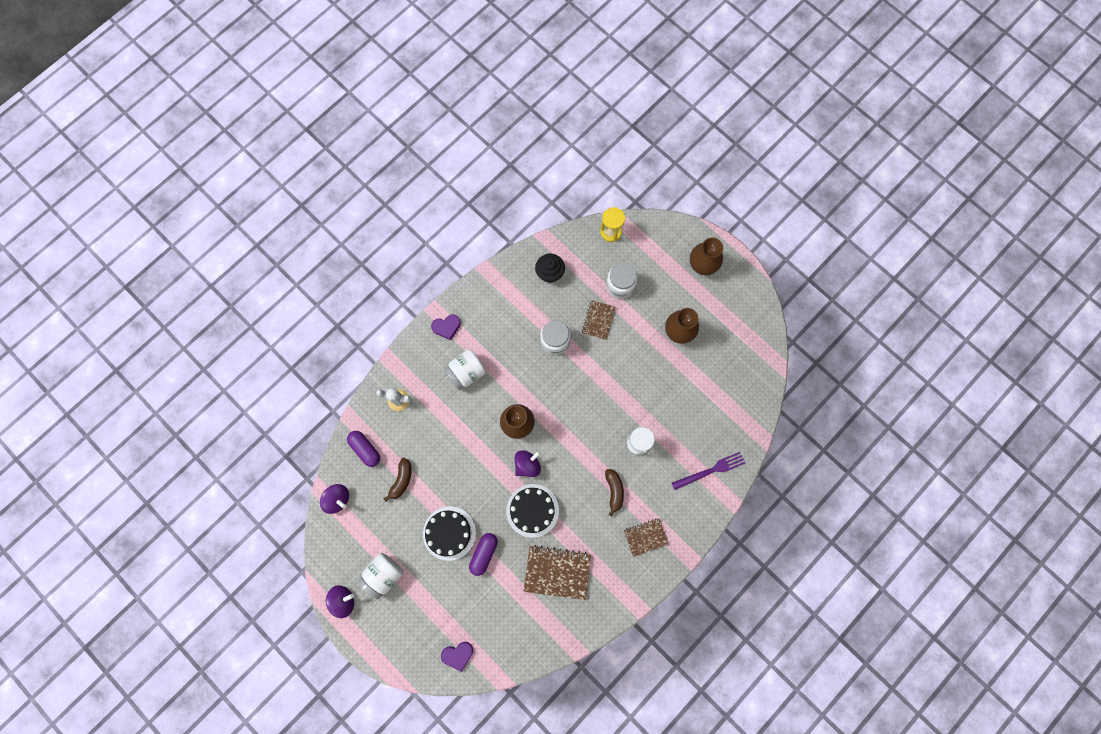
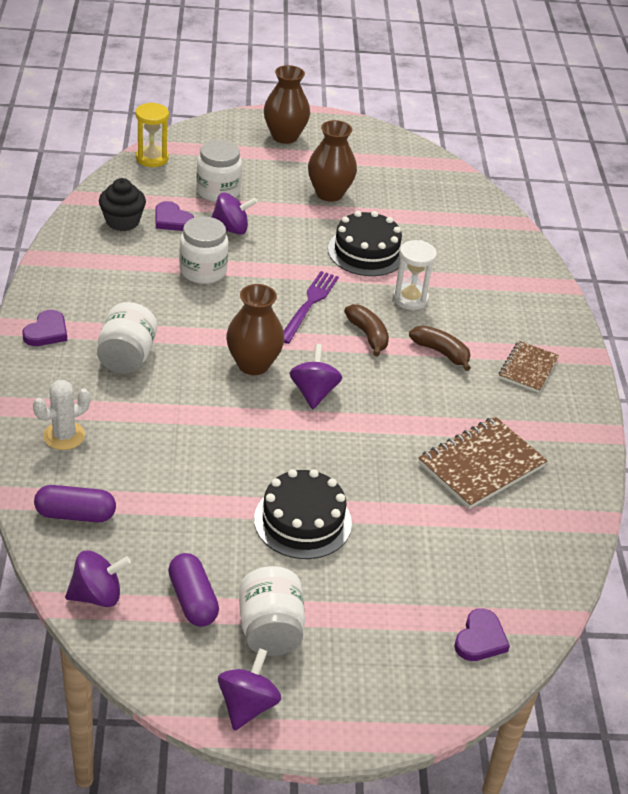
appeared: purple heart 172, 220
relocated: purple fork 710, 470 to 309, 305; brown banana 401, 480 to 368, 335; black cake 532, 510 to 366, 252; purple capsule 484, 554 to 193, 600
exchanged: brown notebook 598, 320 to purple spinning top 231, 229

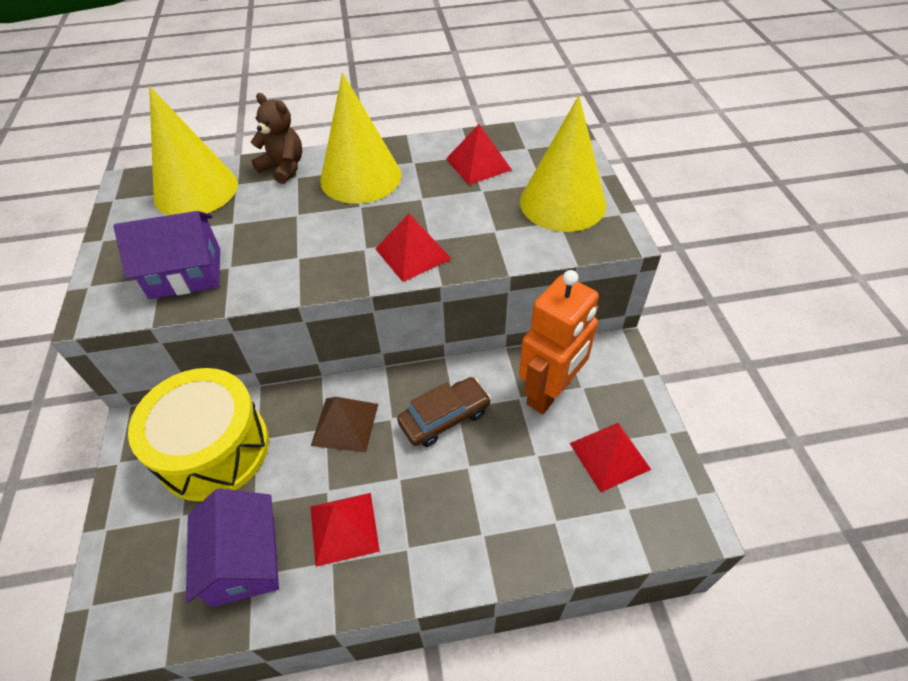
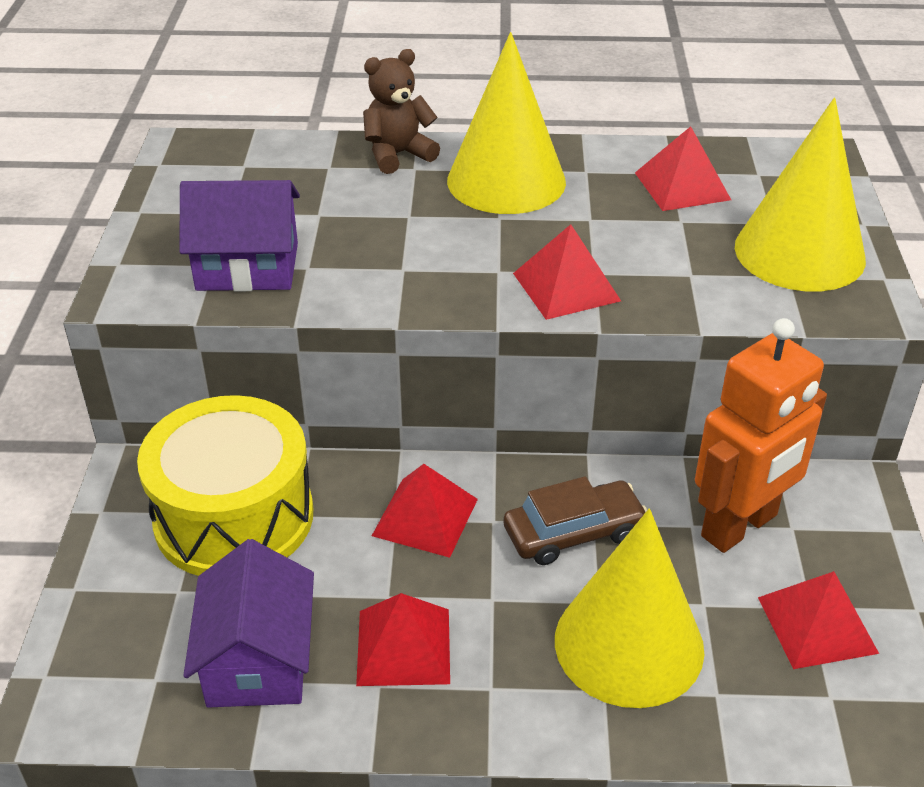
relocated: yellow cone 196, 190 to 629, 644
colour: brown pyramid 345, 424 to red pyramid 425, 517
spun: brown teddy bear 284, 168 = 398, 155 75 degrees counterclockwise

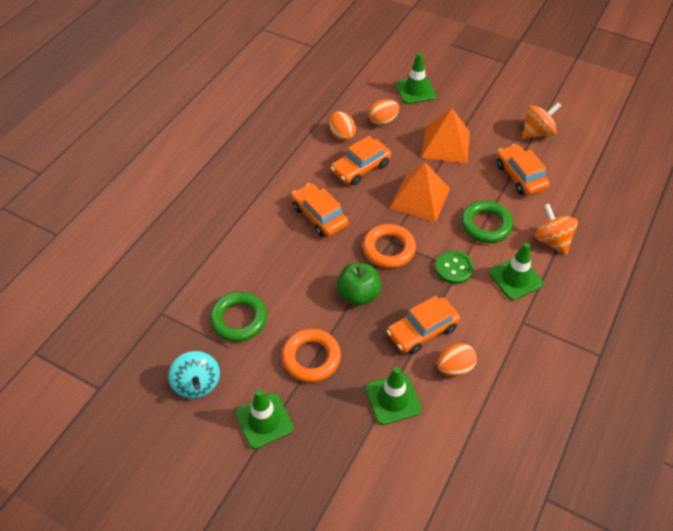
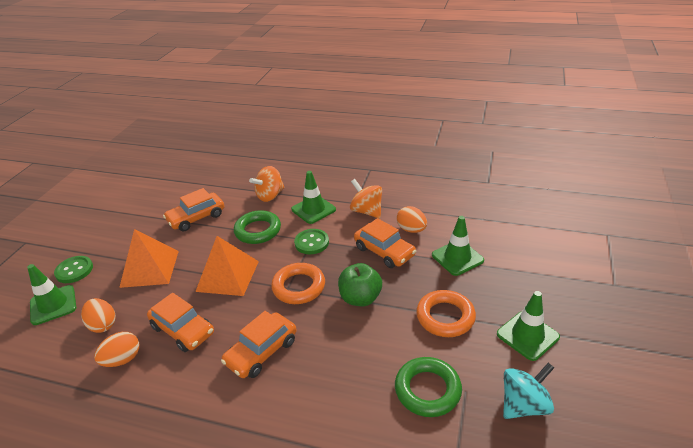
appeared: green button 74, 270
relocated: orange spinning top 537, 133 to 366, 211

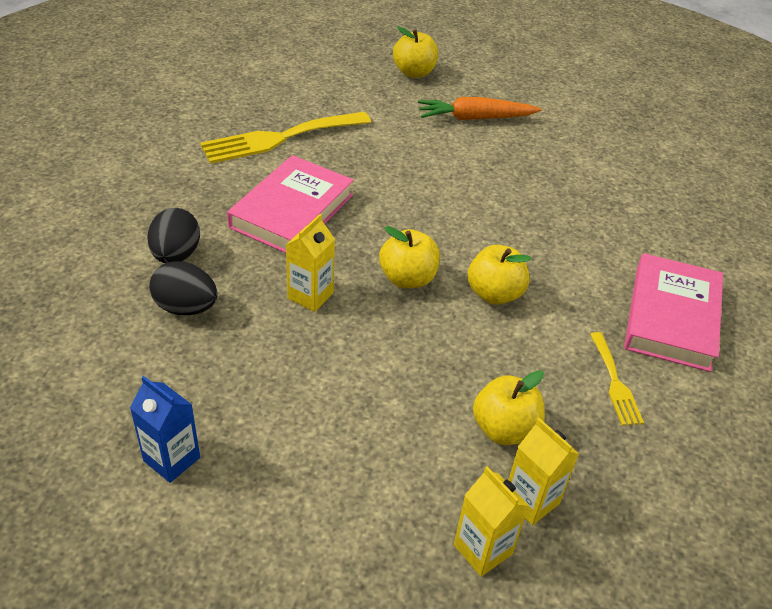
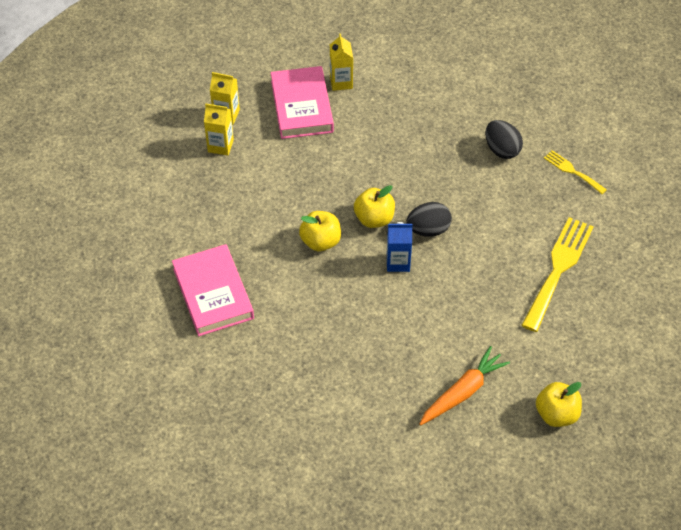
missing: yellow apple 504, 429
relocated: pink book 292, 211 to 302, 106; yellow carton 310, 295 to 341, 82; black egg 186, 308 to 428, 230; yellow fork 615, 383 to 572, 171; blue carton 172, 459 to 398, 262

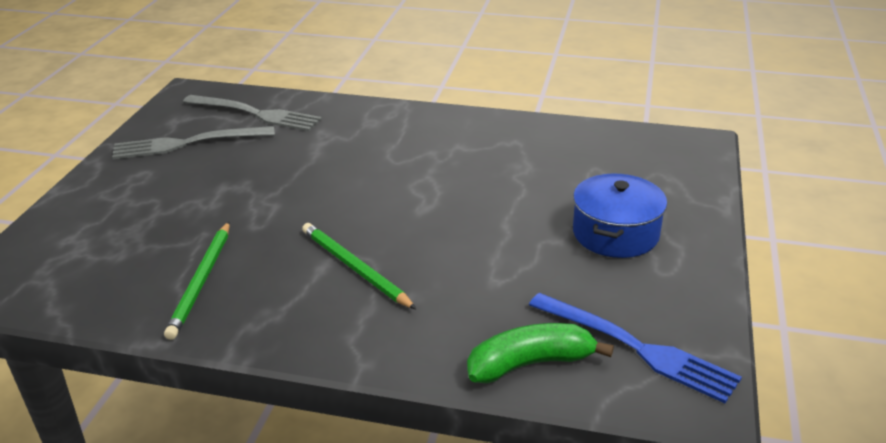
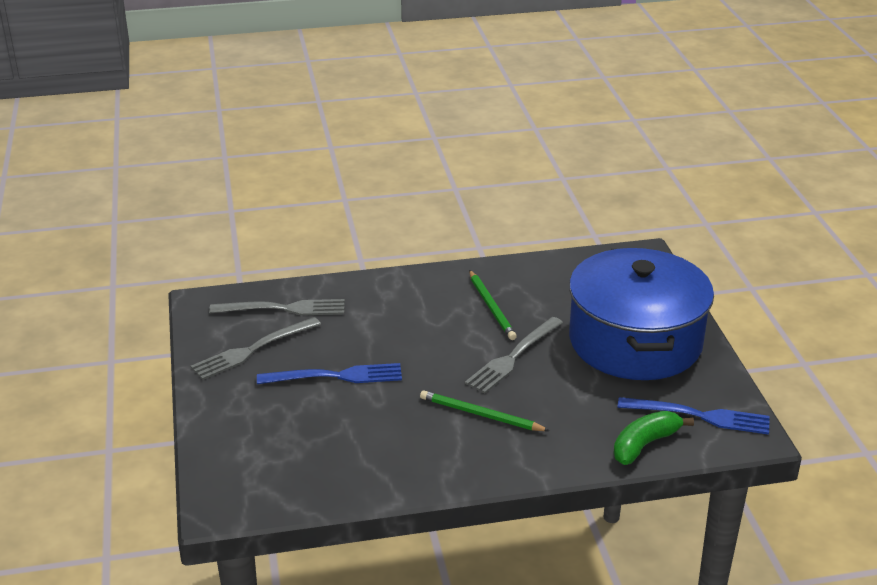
appeared: grey fork 513, 357; blue fork 336, 376
relocated: green pencil 201, 281 to 491, 307
size: blue pot 615, 233 = 635, 341 x2.09

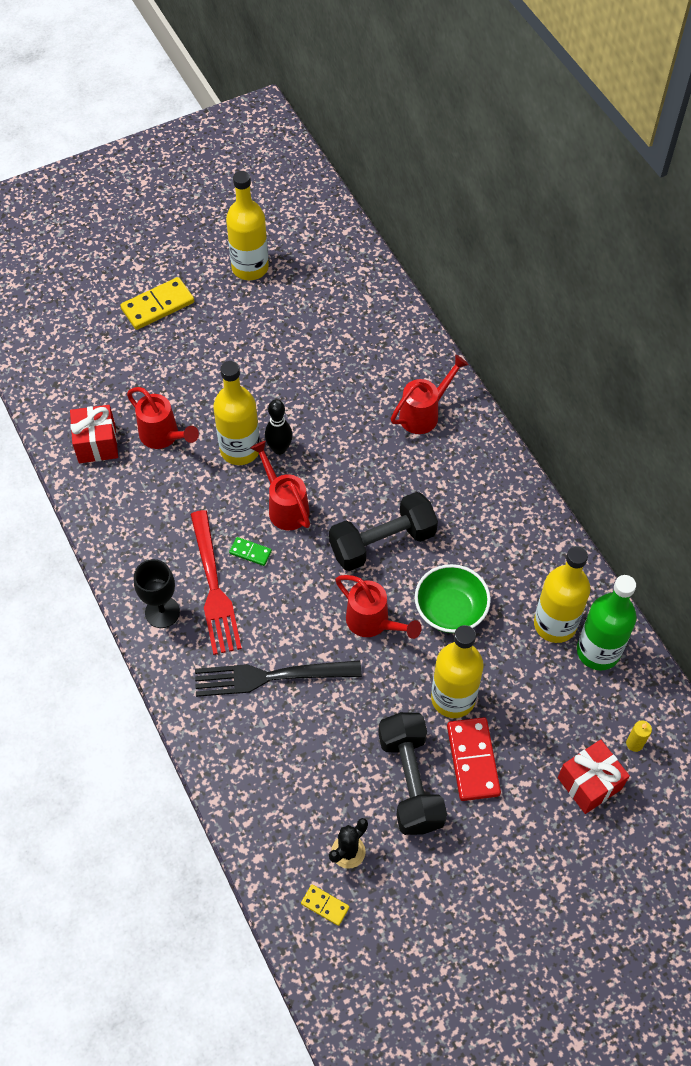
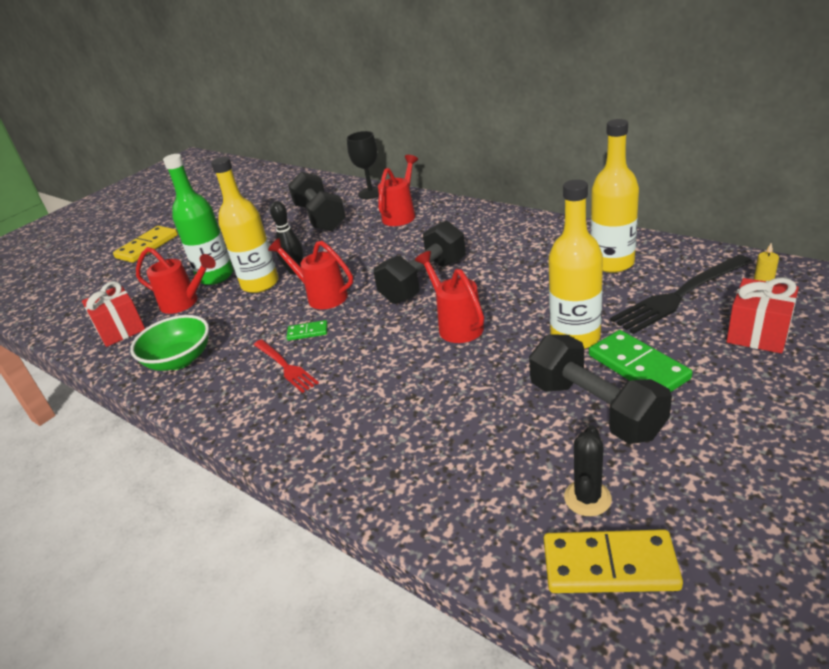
missing: yellow bottle 250, 268
appeared: black dumbbell 320, 217
relocated: black goblet 162, 612 to 371, 193; green bowl 450, 610 to 179, 360; green bottle 598, 651 to 215, 276; black fork 269, 677 to 679, 296
colour: red domino 473, 760 to green domino 638, 367
spun: red watering can 373, 622 = 456, 325 135 degrees counterclockwise
size: red fork 214, 588 = 286, 367 x0.61; yellow domino 325, 905 = 609, 565 x1.94

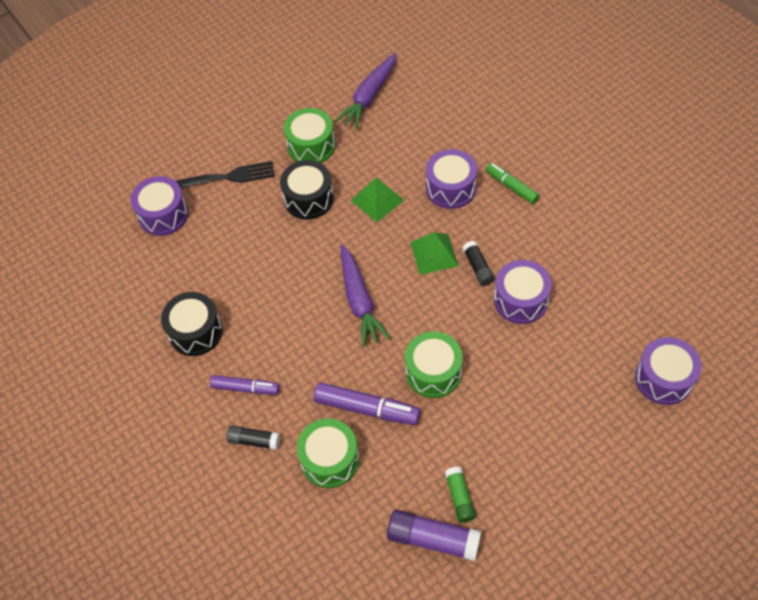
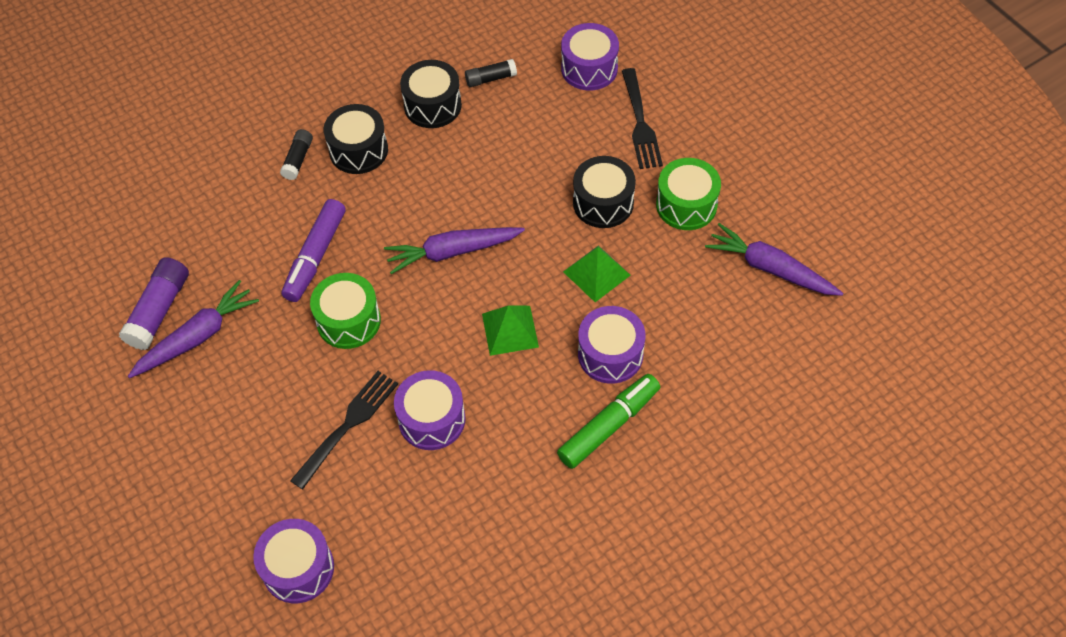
missing: green drum 330, 460
appeared: black fork 347, 426
relocated: black glue stick 478, 267 to 491, 78
exchanged: purple marker 245, 388 to black drum 358, 150; green glue stick 459, 497 to purple carrot 197, 337
size: green marker 511, 186 = 609, 426 x1.52

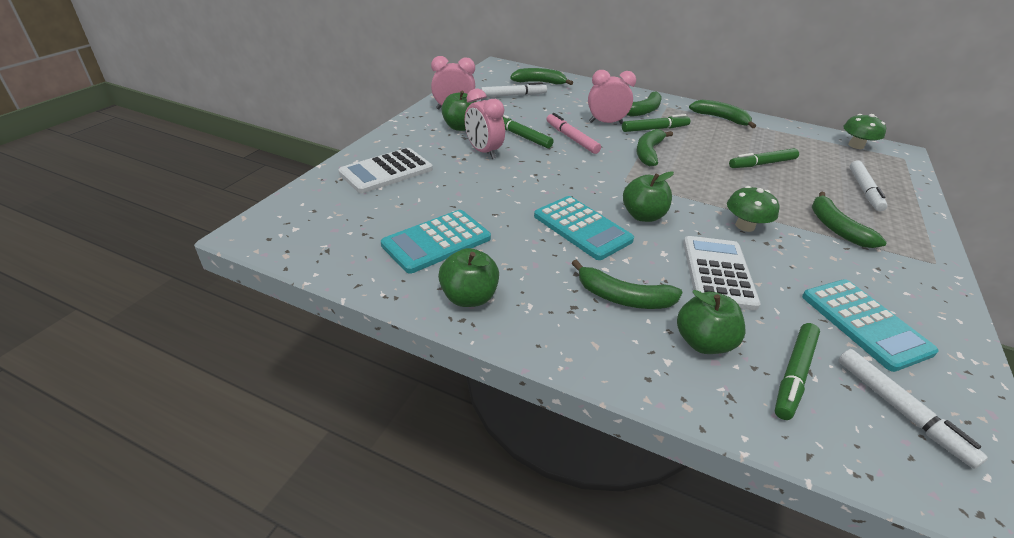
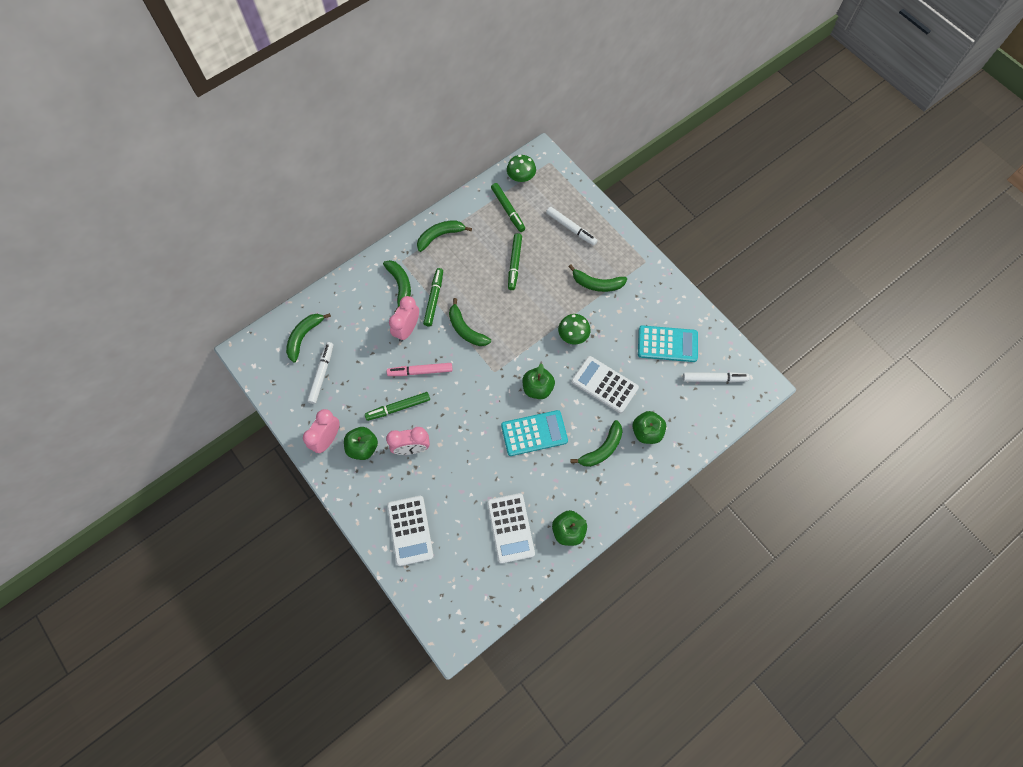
relocated: green marker 793, 374 to 508, 210
colour: turquoise calculator 436, 241 to white calculator 510, 528

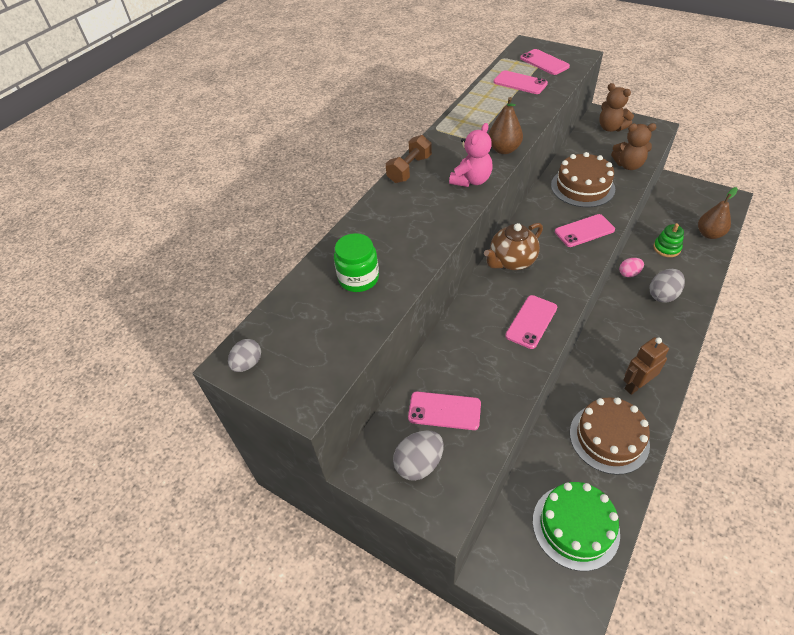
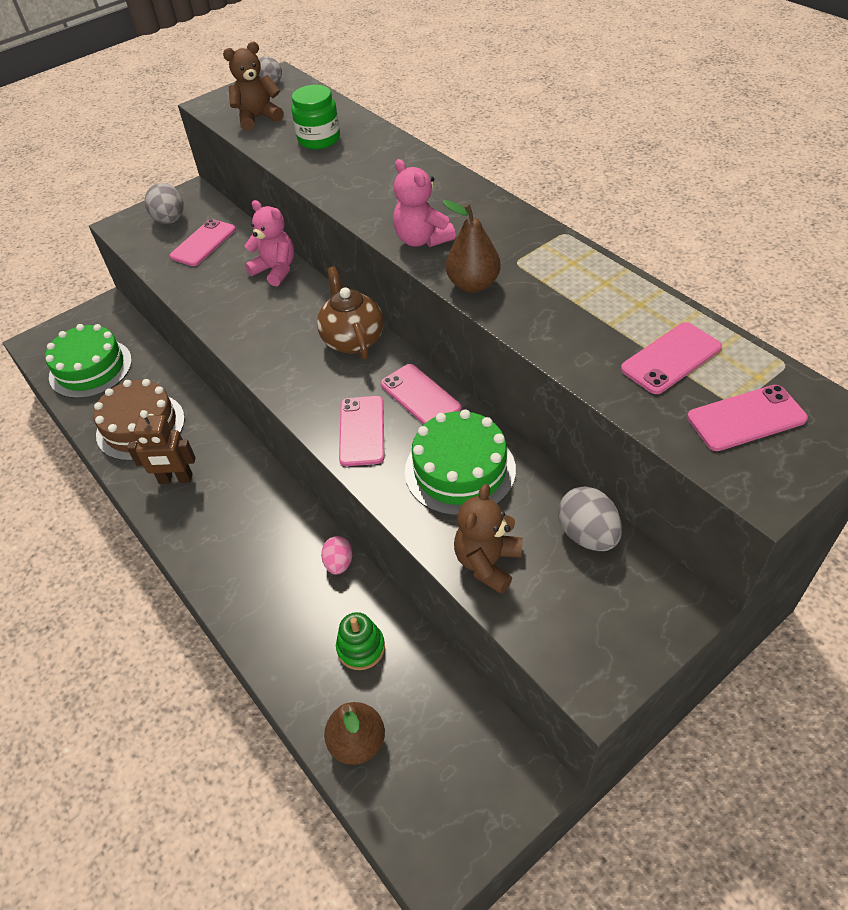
missing: brown dumbbell 409, 169
appeared: pink teddy bear 275, 270
relocated: brown teddy bear 611, 128 to 258, 118; grey egg 662, 295 to 587, 535; pink phone 531, 322 to 420, 396
colour: brown cake 582, 187 to green cake 460, 470
spun: brown robot 635, 385 = 175, 479 105 degrees clockwise

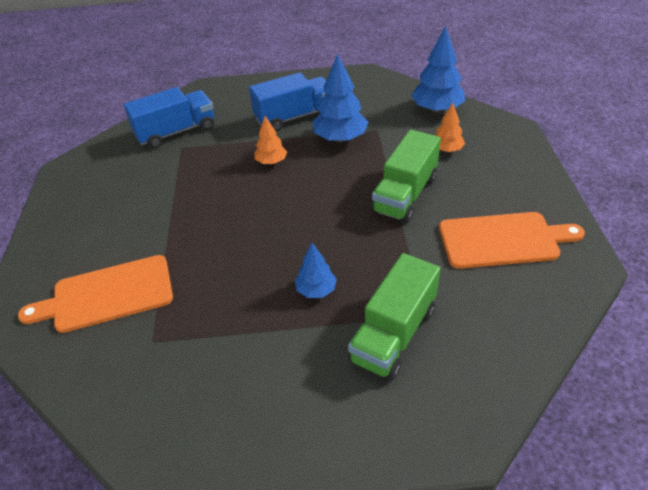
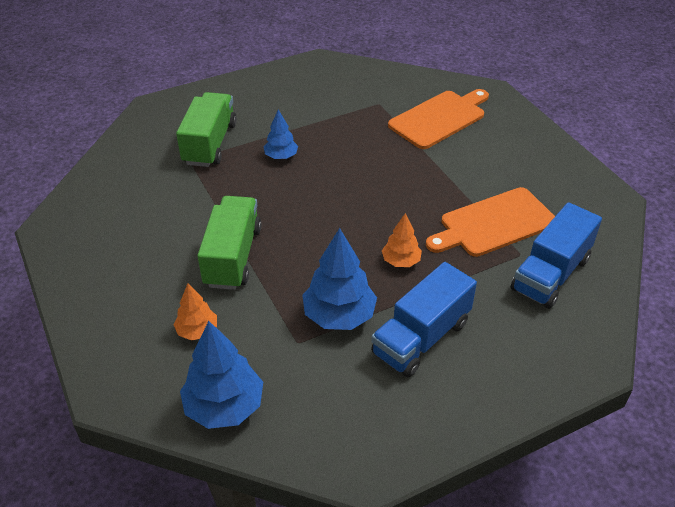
relocated: orange cutting board 503, 240 to 494, 224

